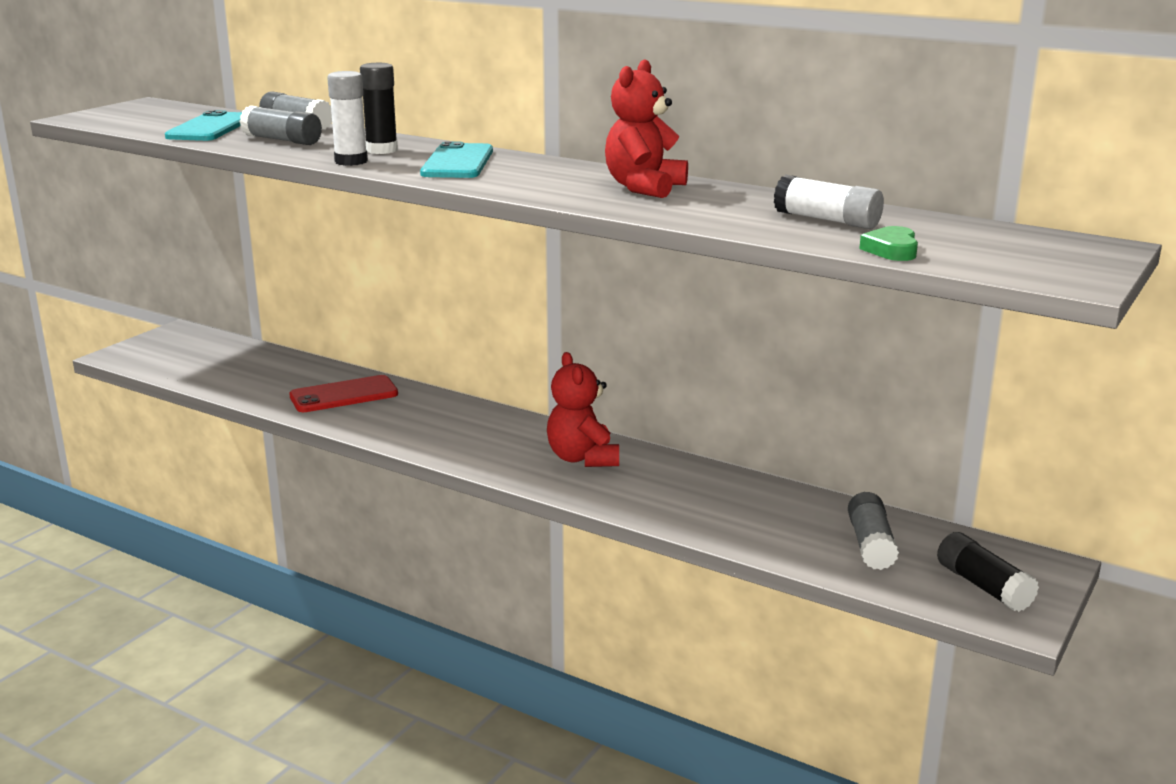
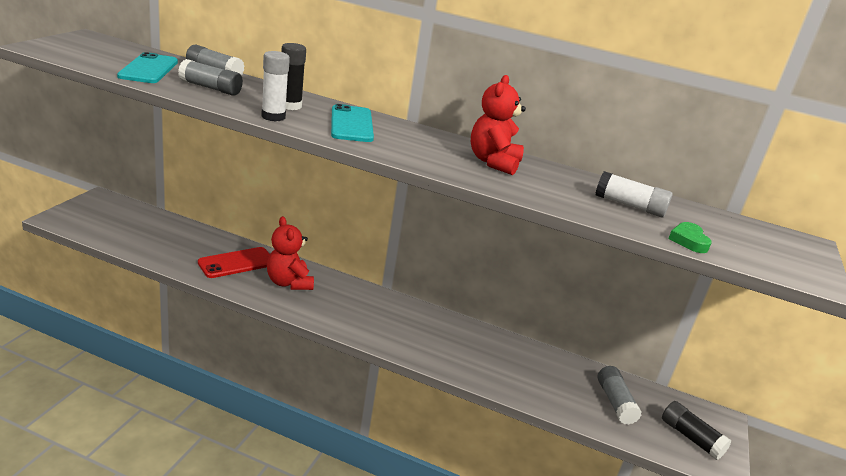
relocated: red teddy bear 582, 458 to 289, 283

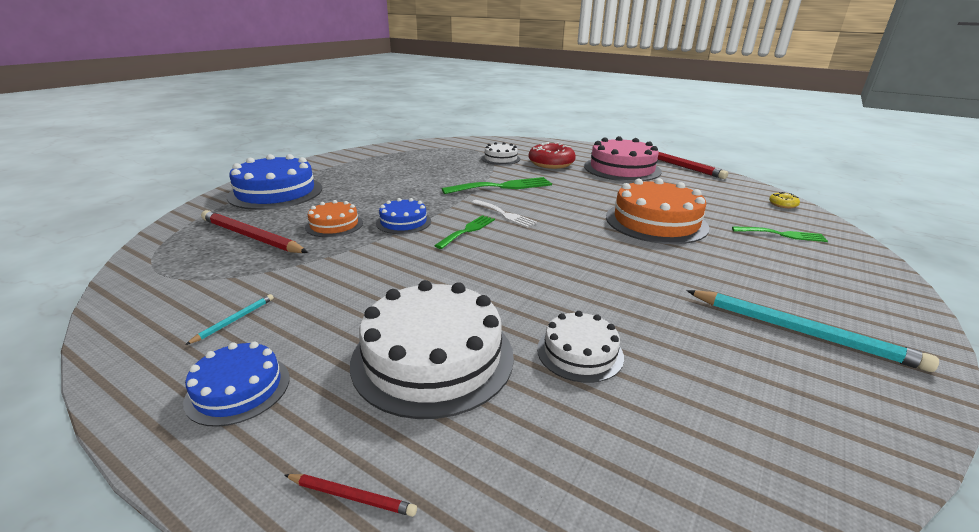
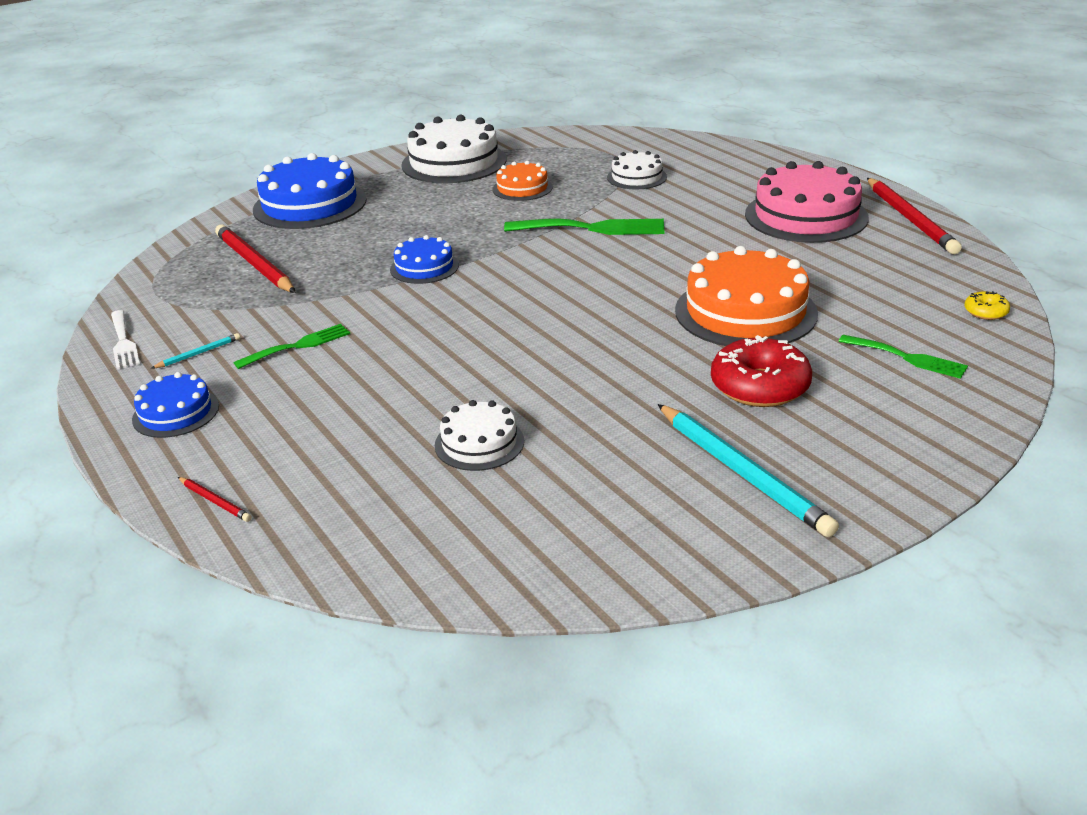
relocated: red donut 551, 163 to 759, 386; orange cake 334, 225 to 522, 188; white fork 505, 214 to 123, 342; green fork 468, 230 to 298, 346; white cake 433, 357 to 454, 162

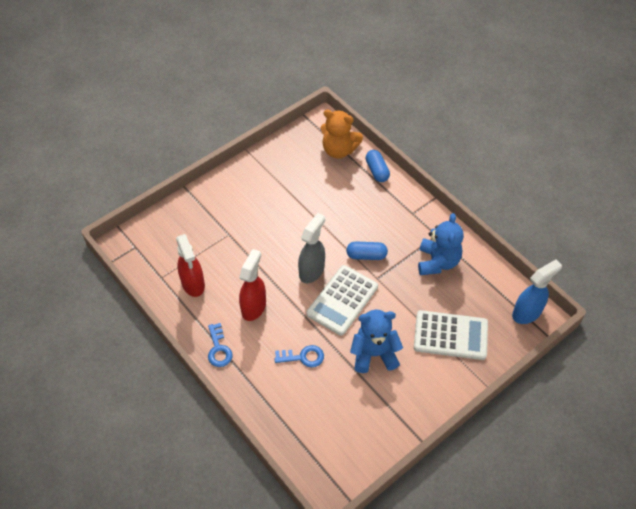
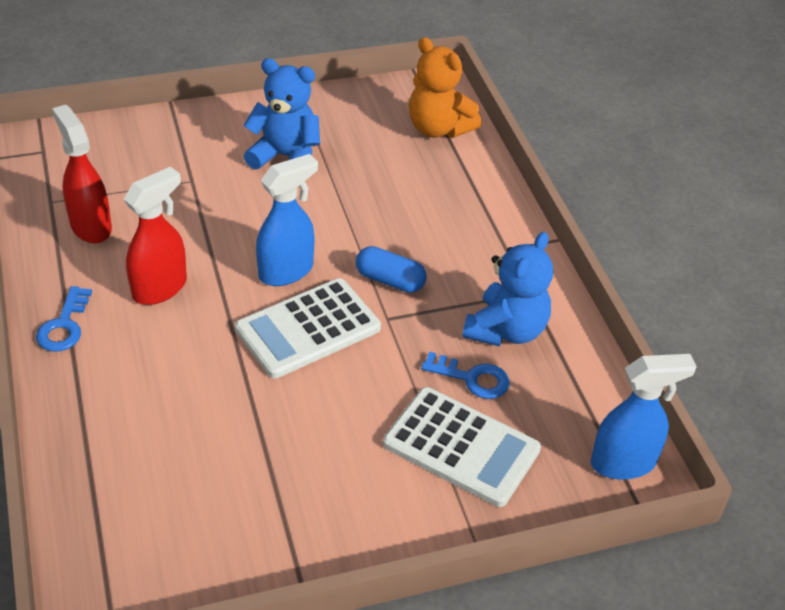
missing: blue capsule 377, 171
relocated: blue teddy bear 374, 354 to 285, 157; blue key 303, 357 to 472, 378
colour: grey spray bottle 312, 271 to blue spray bottle 286, 271
spun: red spray bottle 193, 284 = 90, 226 150 degrees clockwise

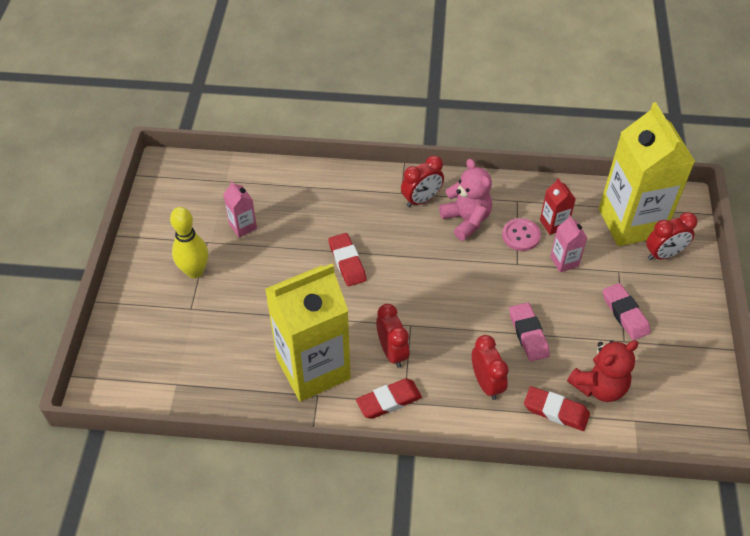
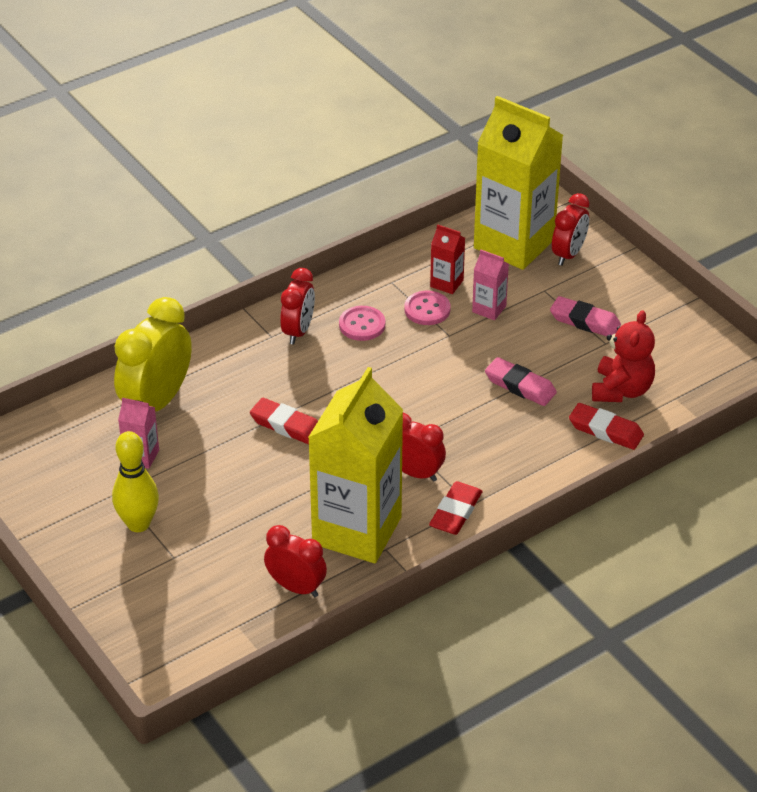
appeared: yellow clock 157, 402
relocated: red clock 486, 383 to 296, 587
exchanged: pink teddy bear 466, 220 to pink button 362, 325
spun: red eraser 556, 411 = 605, 430 45 degrees clockwise

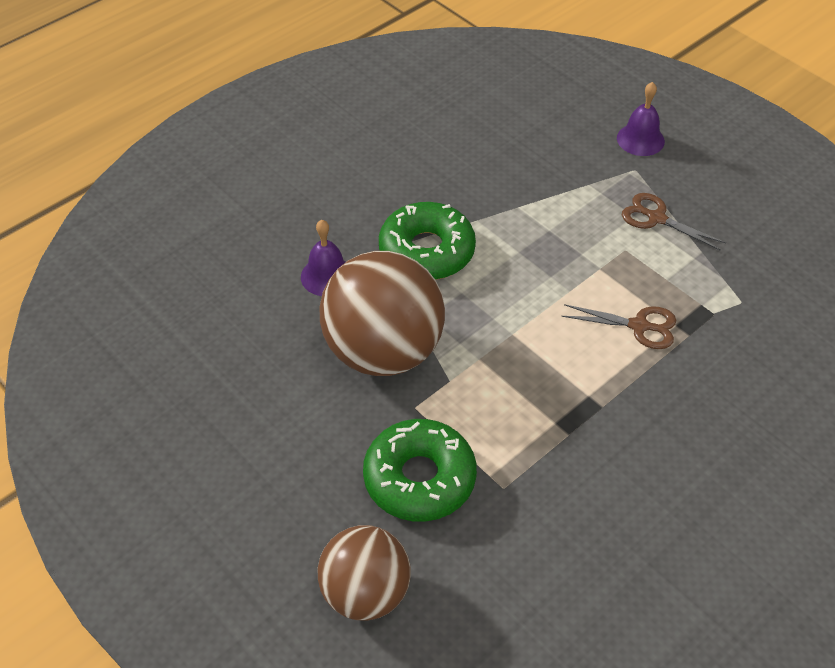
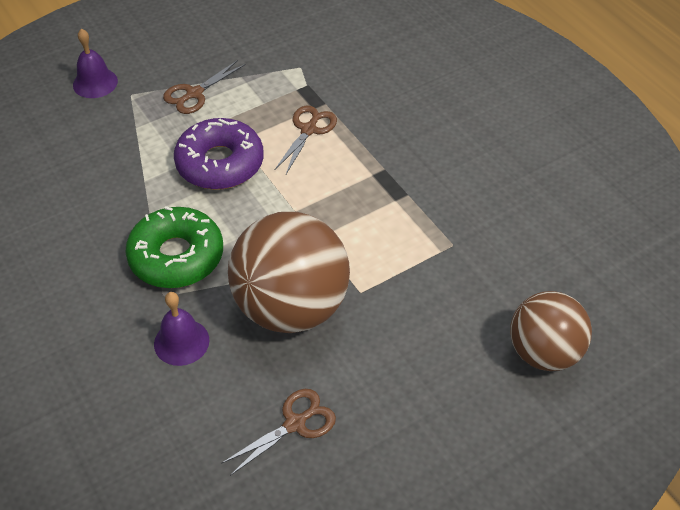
missing: green donut 419, 478
appeared: purple donut 220, 163; brown scissors 295, 424

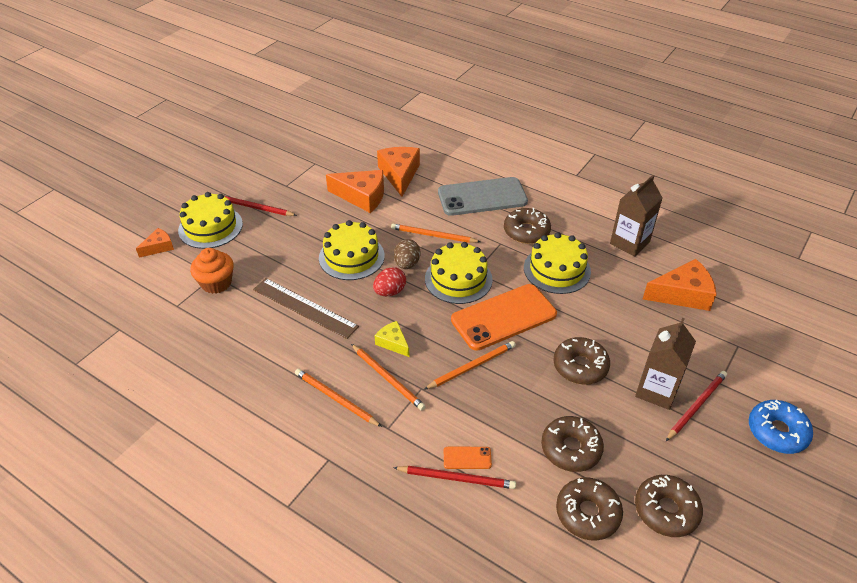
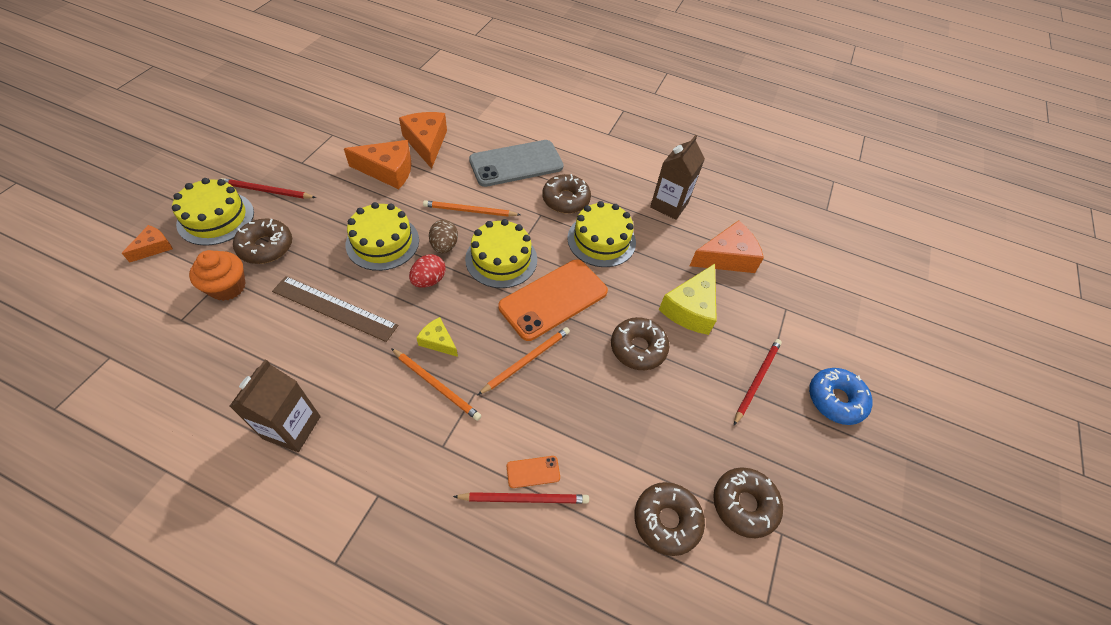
missing: orange pencil 336, 398
appeared: yellow cheese 690, 308
relocated: brown carton 656, 391 to 292, 427; brown donut 571, 449 to 266, 247

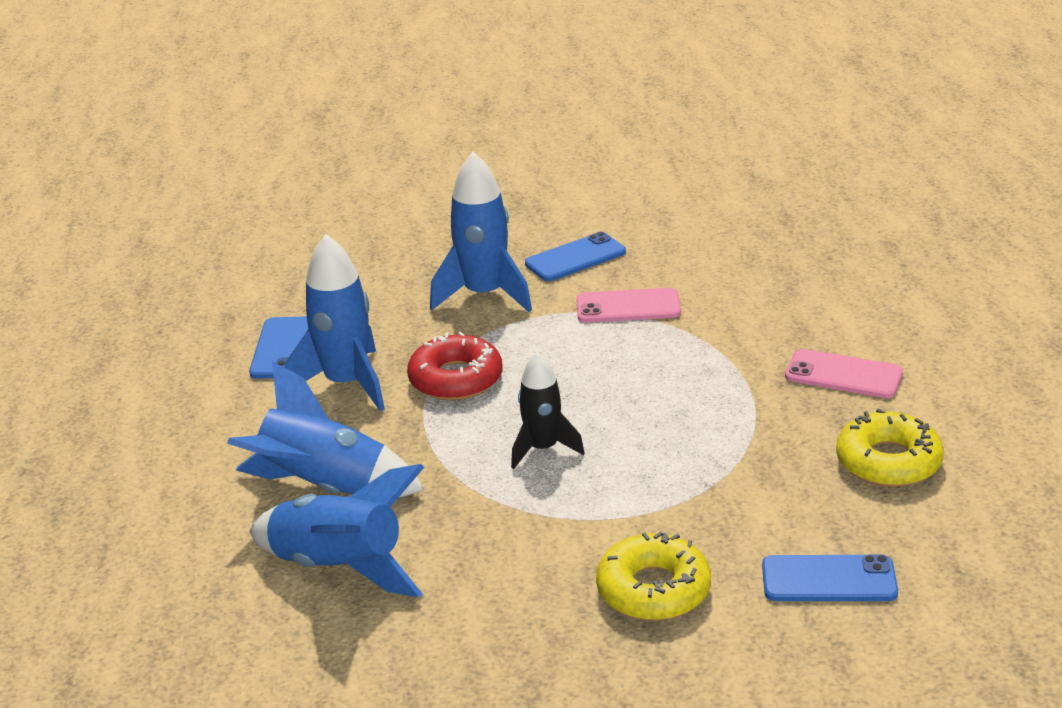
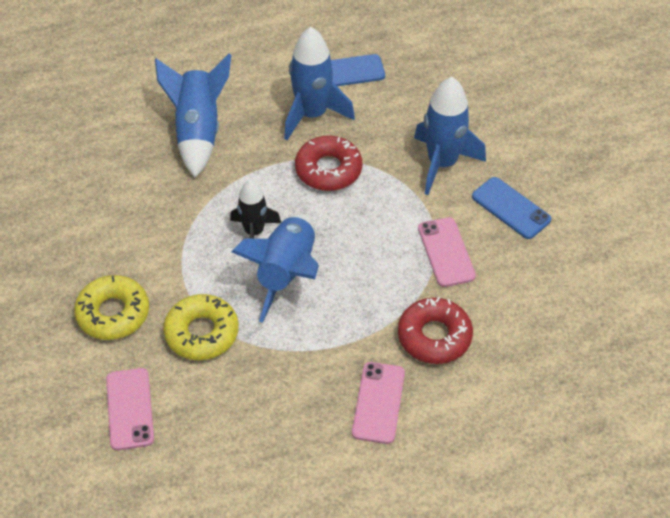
appeared: red donut 434, 336
relocated: yellow donut 888, 461 to 202, 333; blue rocket 340, 567 to 287, 273
colour: blue phone 829, 580 to pink phone 129, 409

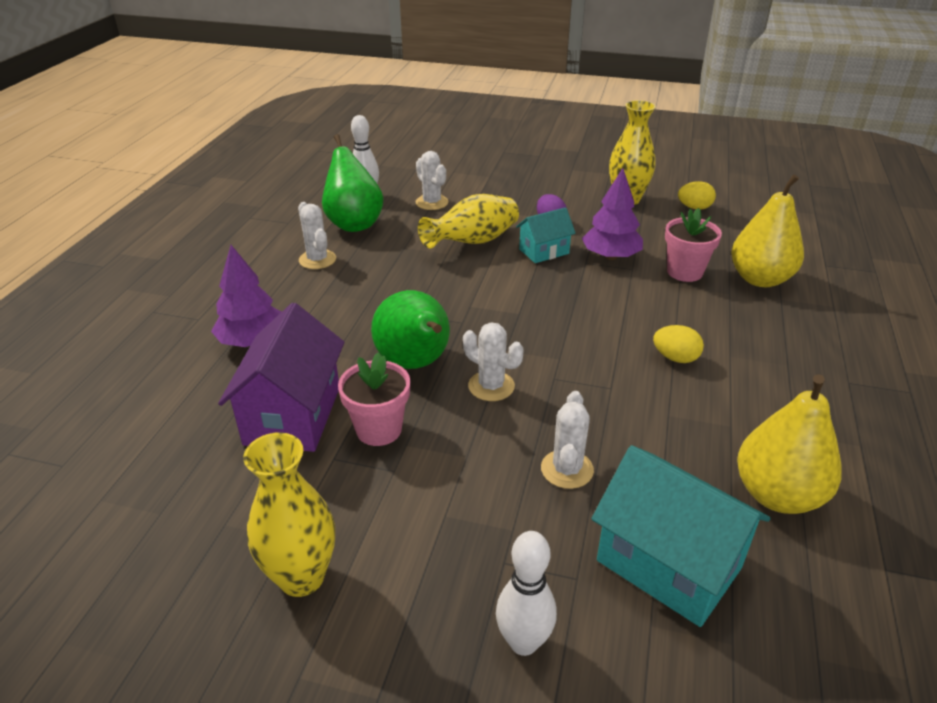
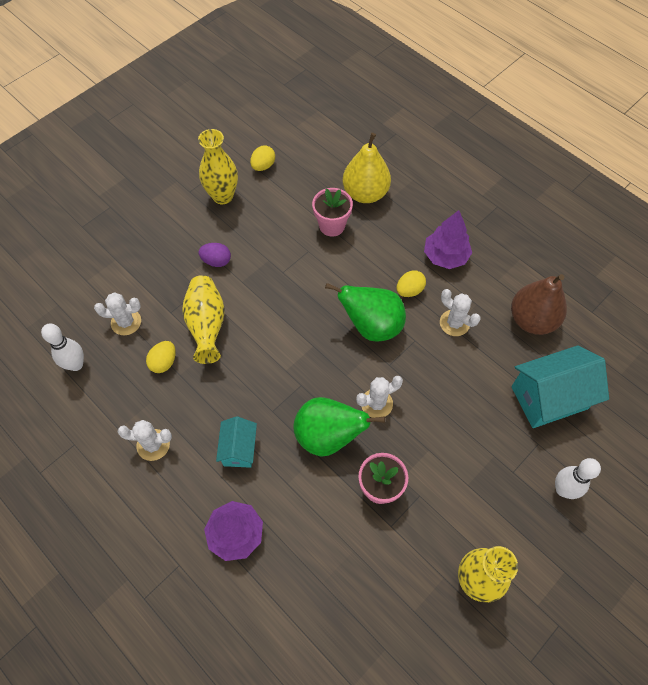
missing: purple house 293, 415
appeared: yellow egg 164, 362
relocated: green pear 354, 224 to 371, 326; purple tree 610, 256 to 445, 256; turquoise house 544, 251 to 239, 449; white cactus 567, 469 to 454, 323
colour: yellow pear 777, 495 to brown pear 532, 320

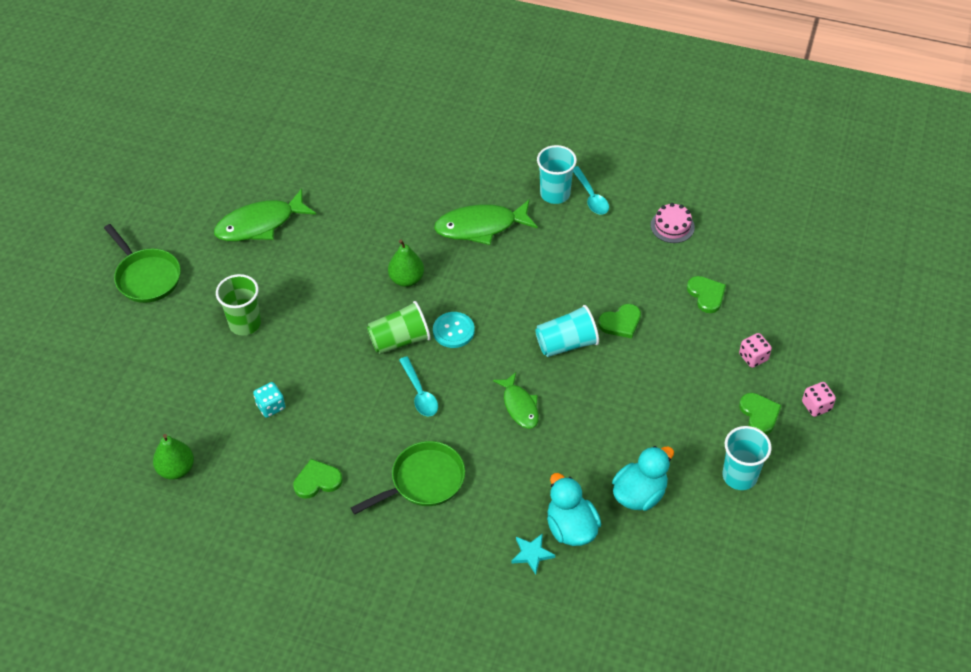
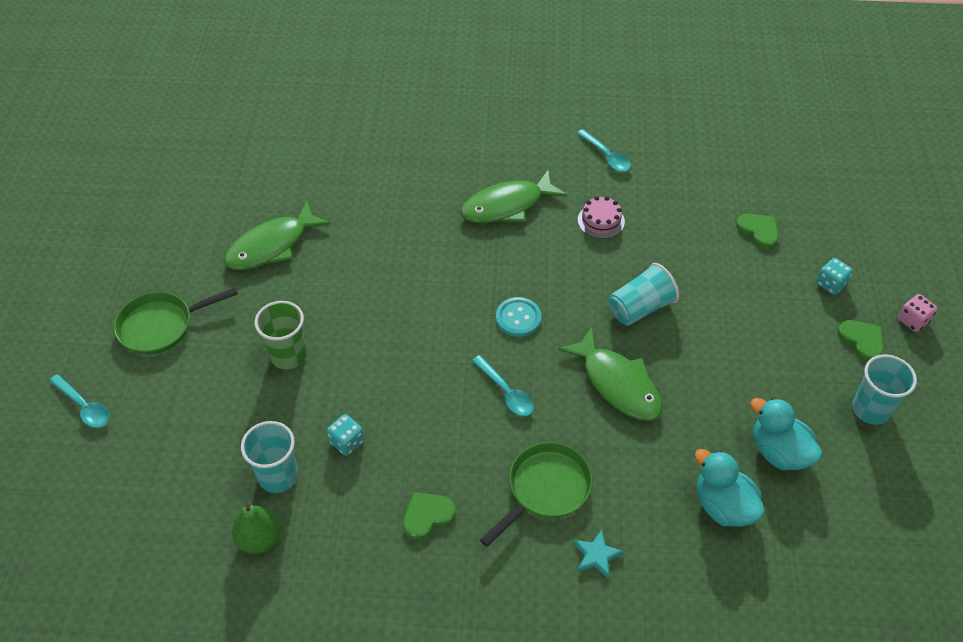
missing: green pear 406, 279; green cup 400, 340; green heart 621, 322
appeared: turquoise spoon 84, 406
relocated: turquoise cup 555, 194 to 278, 476; pink cake 672, 226 to 601, 221; turquoise star 532, 554 to 596, 555
colour: pink dice 753, 357 to turquoise dice 830, 284
spun: green pan 146, 277 = 161, 326 120 degrees clockwise; turquoise duck 639, 494 = 778, 452 75 degrees counterclockwise
size: green fish 519, 406 = 617, 383 x1.62

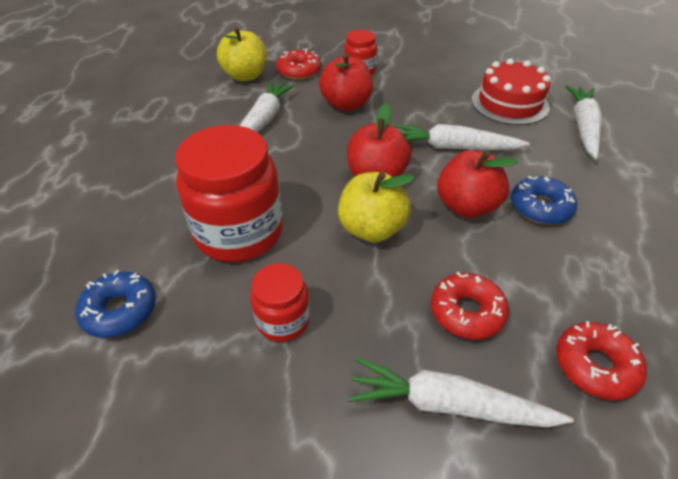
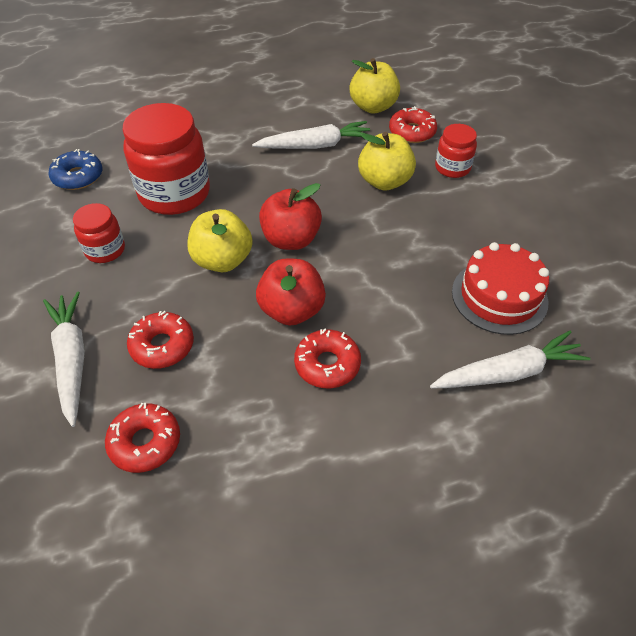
missing: white carrot 453, 147
colour: red apple 346, 104 to yellow apple 384, 181; blue donut 540, 207 to red donut 327, 364

